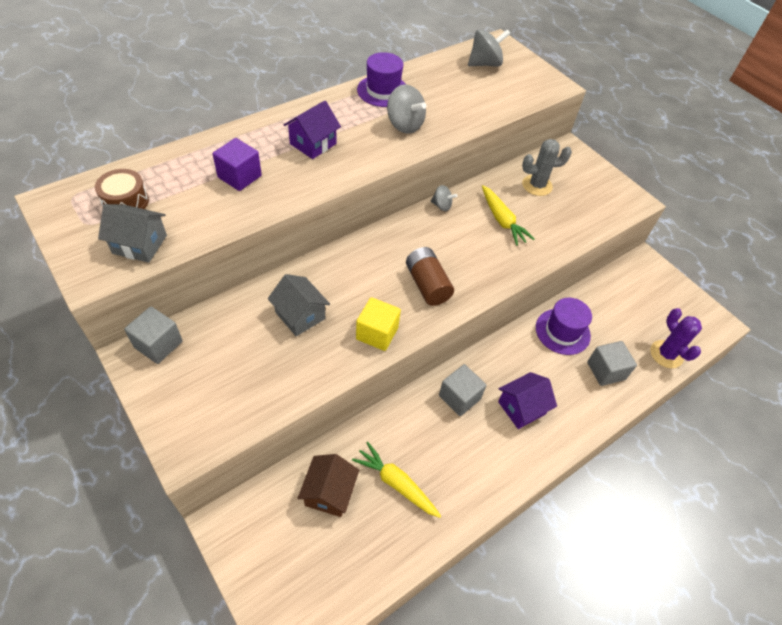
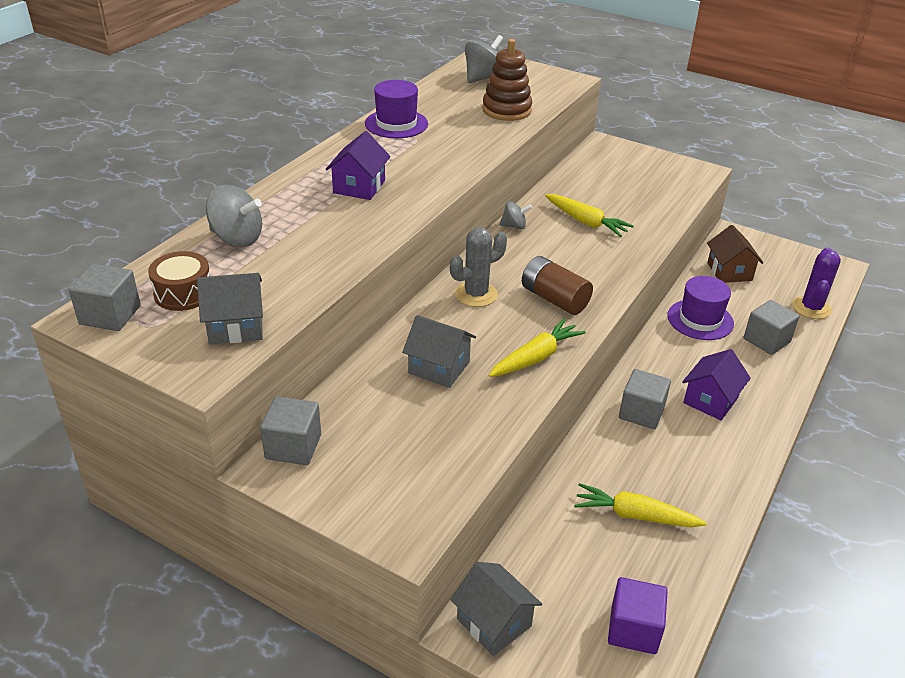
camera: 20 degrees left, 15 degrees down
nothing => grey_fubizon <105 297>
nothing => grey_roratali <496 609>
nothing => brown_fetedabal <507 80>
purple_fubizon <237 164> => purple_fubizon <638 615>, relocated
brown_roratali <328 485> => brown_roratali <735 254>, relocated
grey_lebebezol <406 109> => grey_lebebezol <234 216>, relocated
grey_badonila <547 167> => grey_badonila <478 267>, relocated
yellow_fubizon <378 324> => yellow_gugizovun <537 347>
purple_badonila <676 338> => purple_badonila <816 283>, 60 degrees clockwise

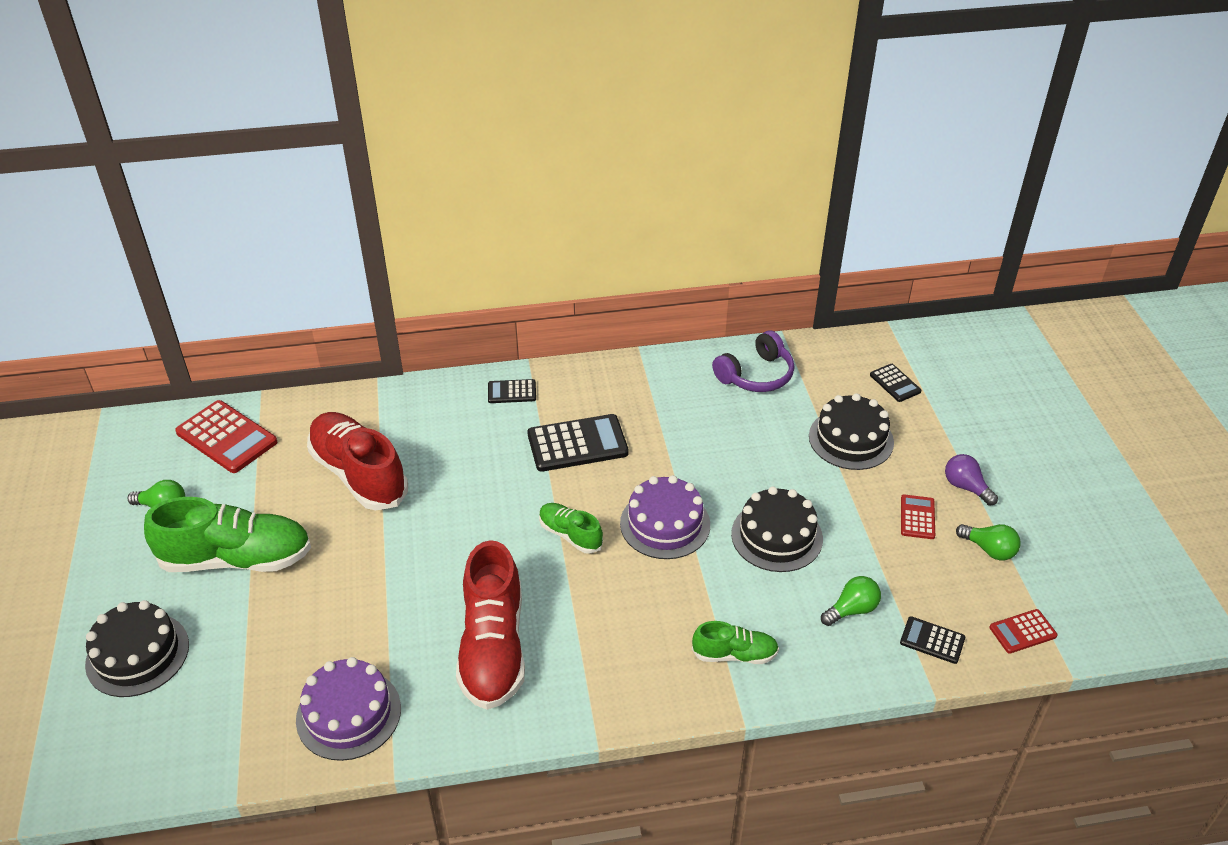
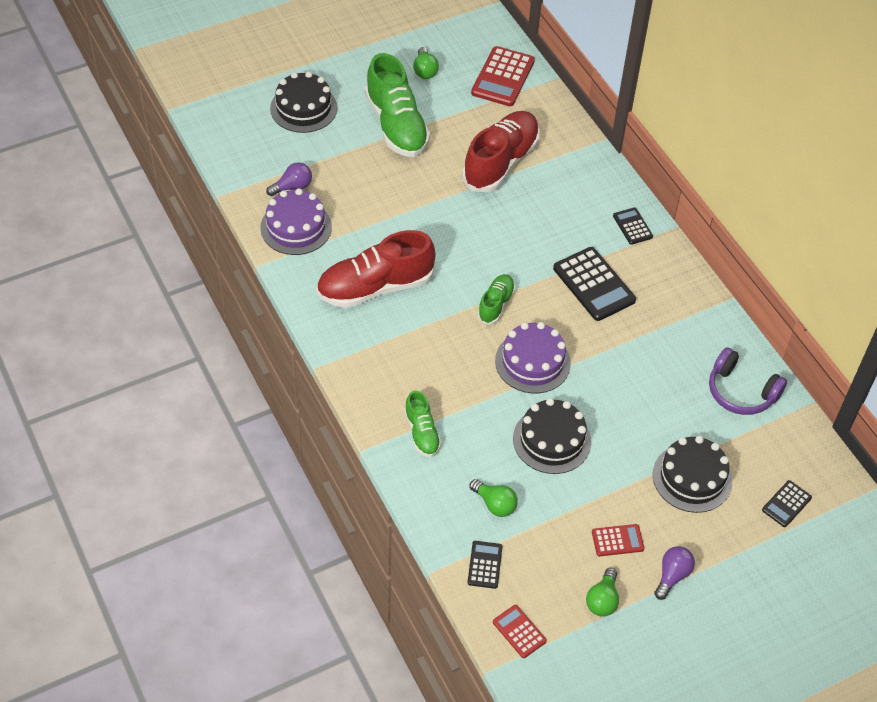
camera: 70 degrees right, 10 degrees up
nothing => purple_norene <289 179>

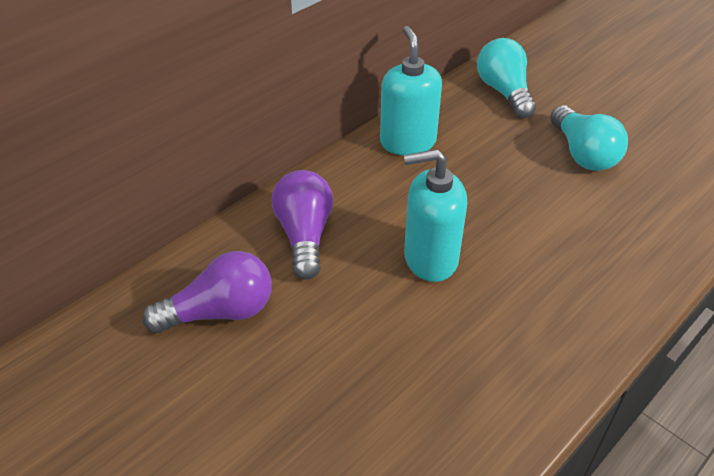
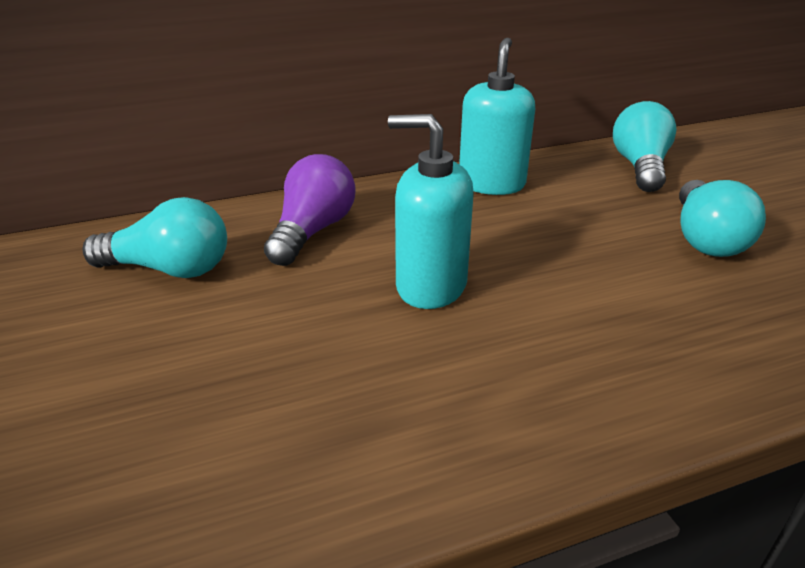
camera: 25 degrees right, 10 degrees down
purple_norene <207 292> => turquoise_norene <155 237>

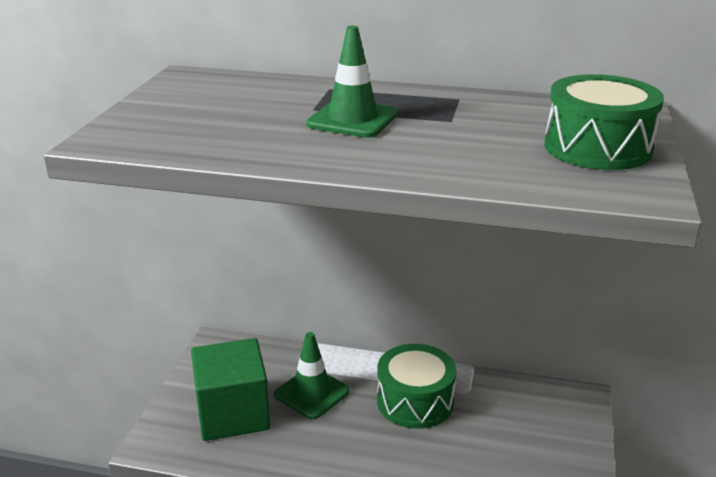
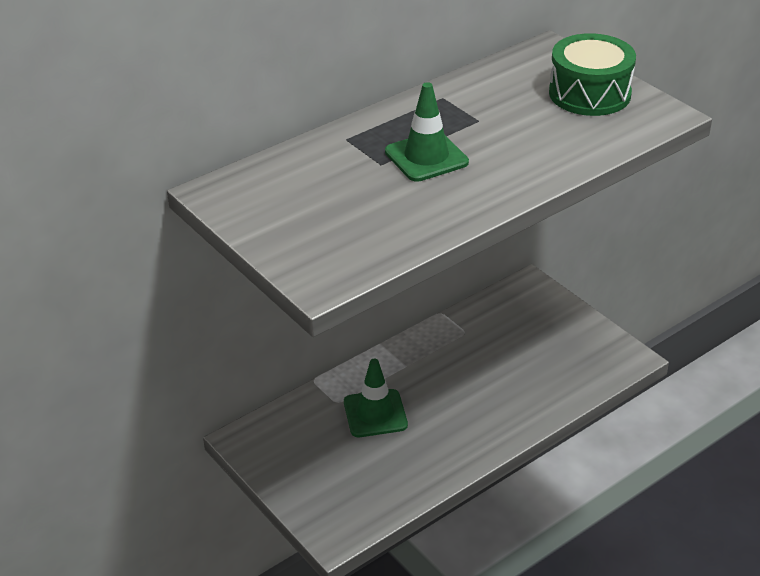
camera: 50 degrees left, 10 degrees up
green_fubizon <230 389> => nothing
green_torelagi <417 386> => nothing

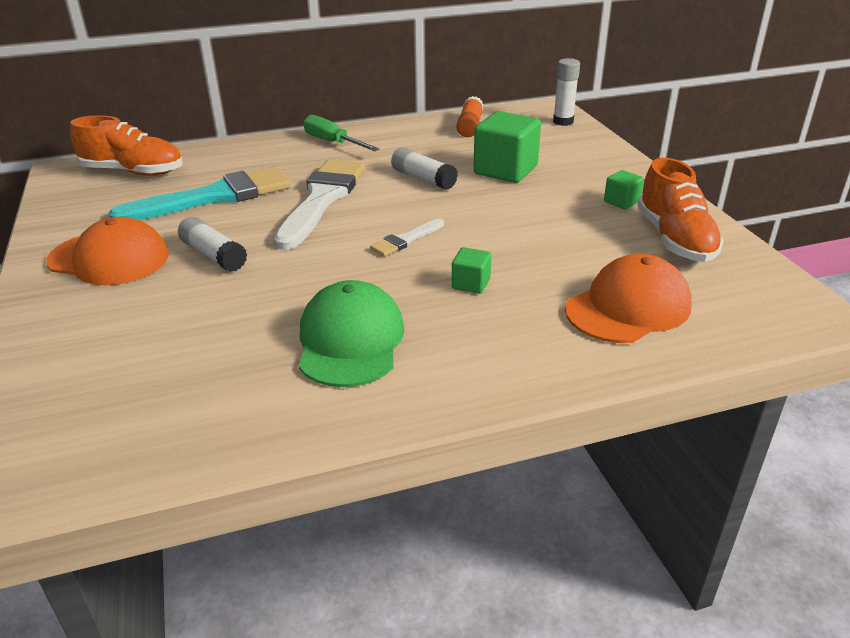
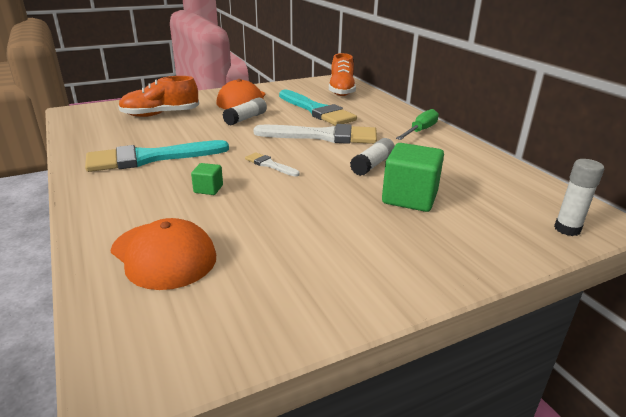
camera: 80 degrees right, 5 degrees down
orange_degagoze <469 116> => nothing
green_fubizon <624 189> => nothing
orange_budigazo <680 210> => orange_budigazo <158 96>, relocated
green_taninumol <352 333> => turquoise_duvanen <157 156>

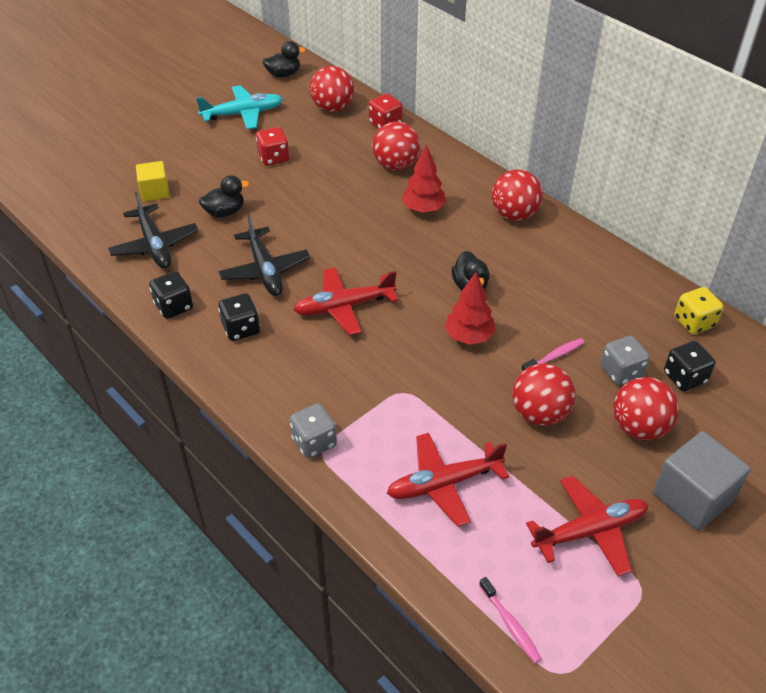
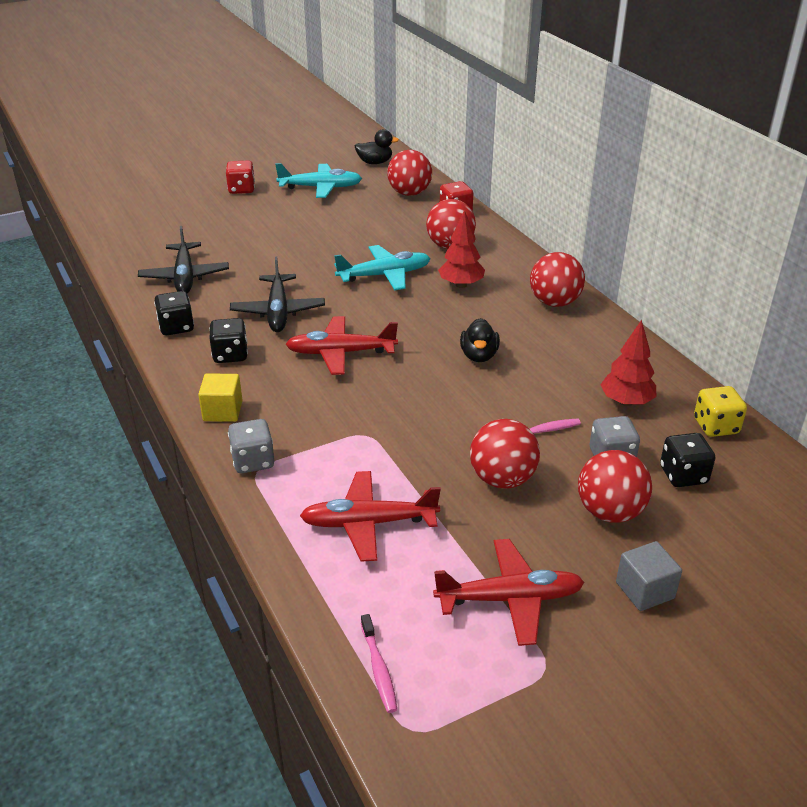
camera: 15 degrees right, 10 degrees down
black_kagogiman <224 196> => nothing
nothing => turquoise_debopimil <382 267>
yellow_fubizon <153 181> => yellow_fubizon <220 397>, relocated
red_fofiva <272 146> => red_fofiva <240 177>, relocated
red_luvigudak <470 308> => red_luvigudak <628 363>, relocated
grey_fubizon <702 481> => grey_fubizon <649 576>, x0.62

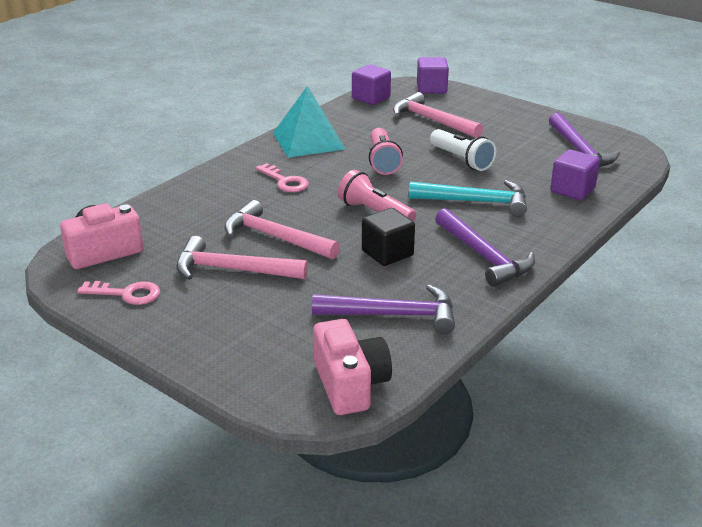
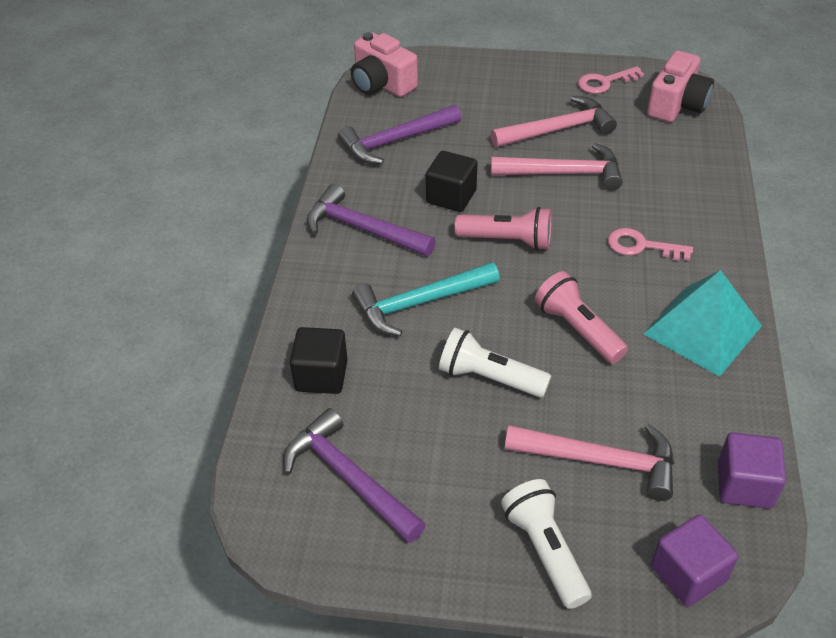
camera: 150 degrees right, 15 degrees up
nothing => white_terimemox <546 544>
purple_fubizon <575 175> => black_fubizon <319 360>

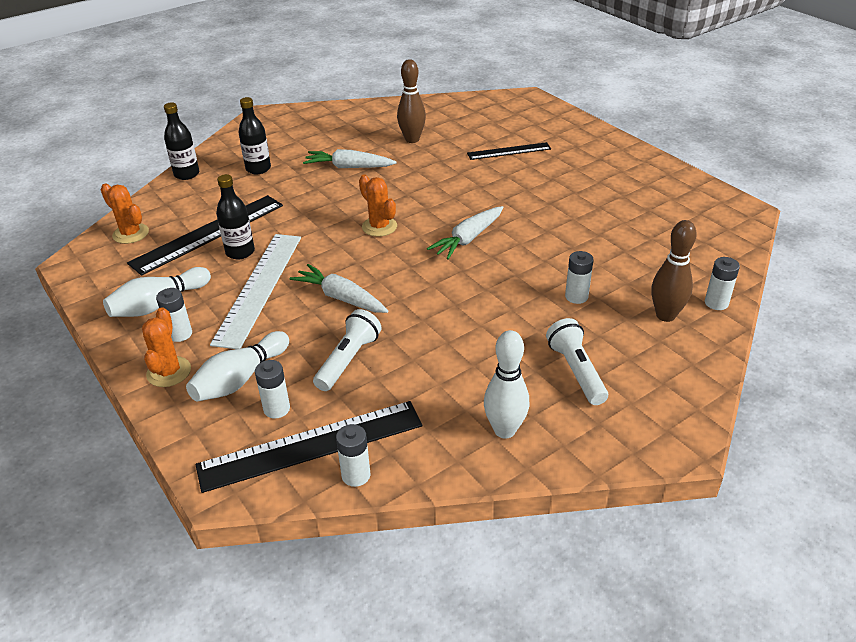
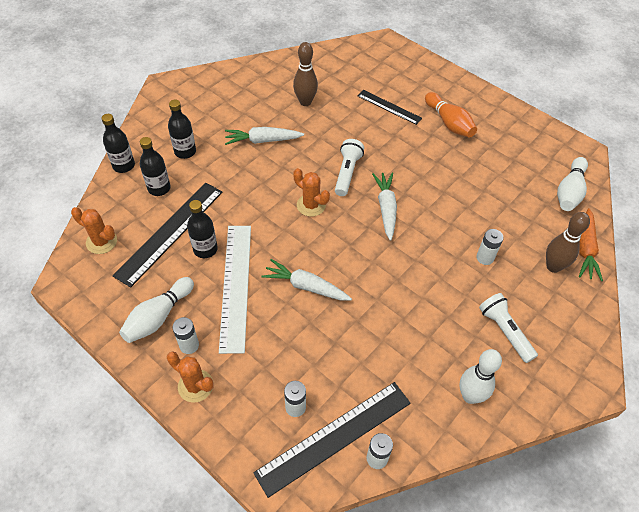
camera: 15 degrees left, 15 degrees up
nothing => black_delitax <155 166>
nothing => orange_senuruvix <451 115>
white_senuruvix <237 366> => white_senuruvix <572 184>, relocated
white_terimemox <347 350> => white_terimemox <349 167>, relocated
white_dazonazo <722 283> => orange_gugizovun <591 244>
orange_badonila <166 347> => orange_badonila <190 377>, 45 degrees counterclockwise
white_gugizovun <465 232> => white_gugizovun <384 207>, 150 degrees clockwise
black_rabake <509 151> => black_rabake <390 107>, 60 degrees clockwise

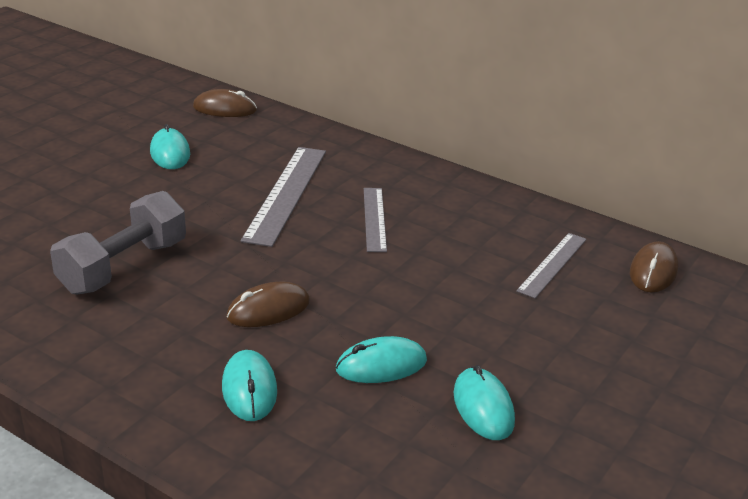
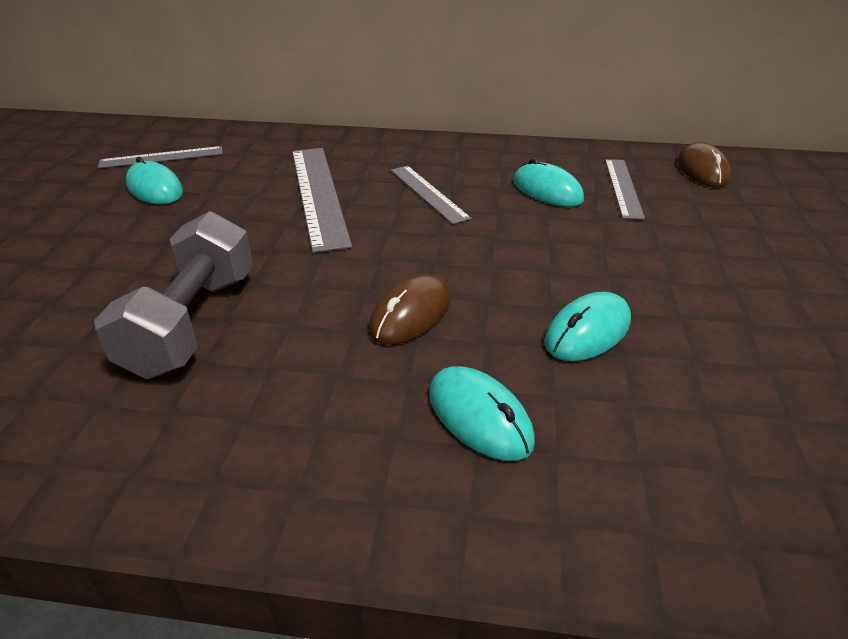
camera: 25 degrees left, 5 degrees up
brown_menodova <225 103> => nothing
nothing => grey_rabake <160 157>
turquoise_menodova <484 402> => turquoise_menodova <548 182>, relocated

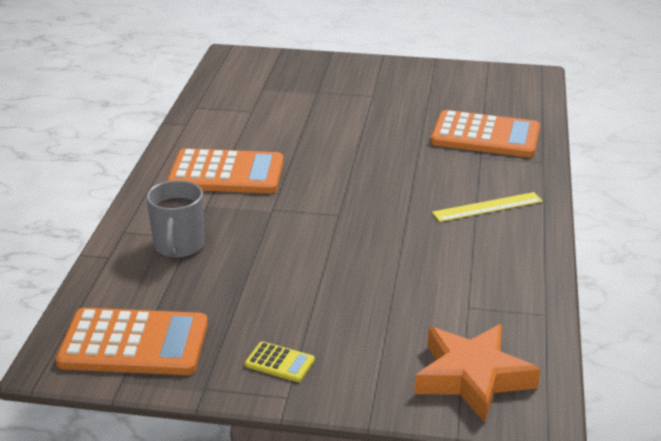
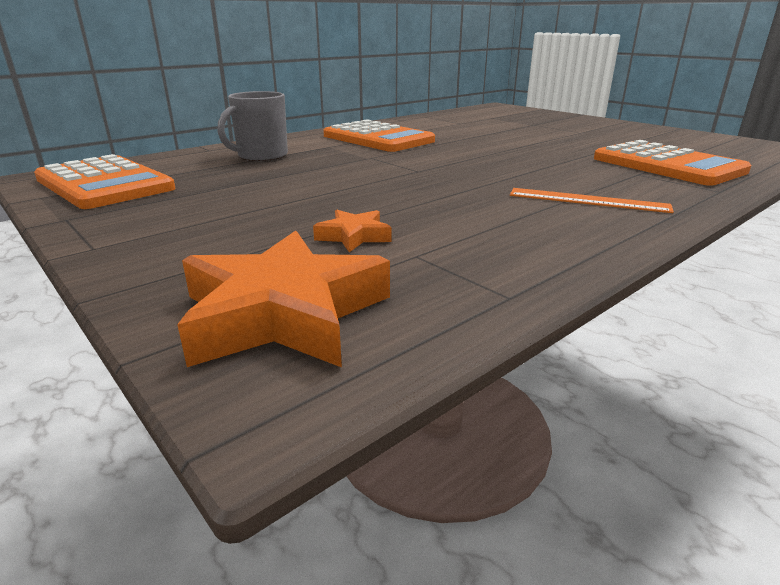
camera: 40 degrees right, 5 degrees down
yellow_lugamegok <280 361> => nothing
nothing => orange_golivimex <352 230>
yellow_rabake <487 207> => orange_rabake <592 200>

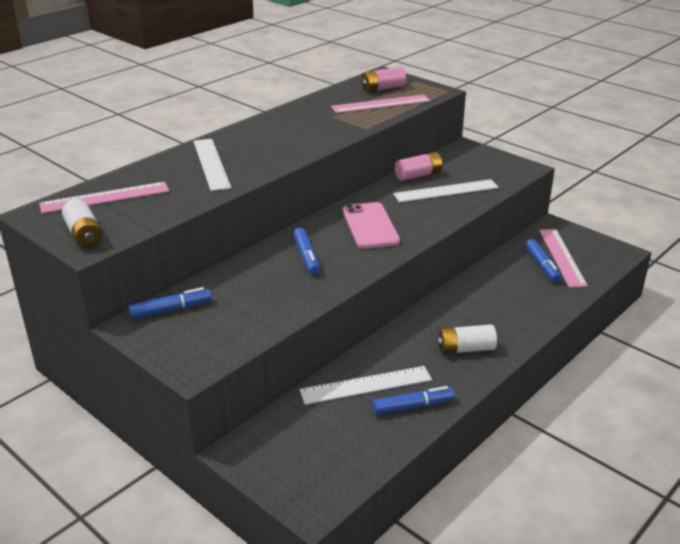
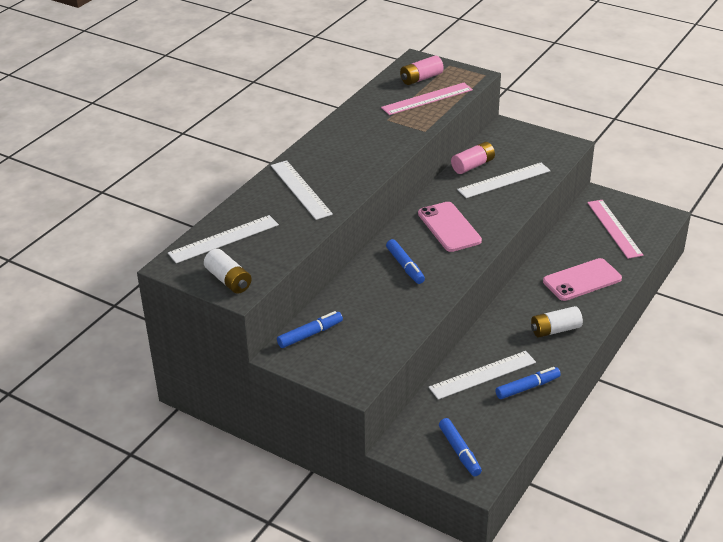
camera: 10 degrees left, 5 degrees up
nothing => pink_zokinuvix <582 279>
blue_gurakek <543 260> => blue_gurakek <460 447>, relocated
pink_rabake <104 198> => white_rabake <223 239>

